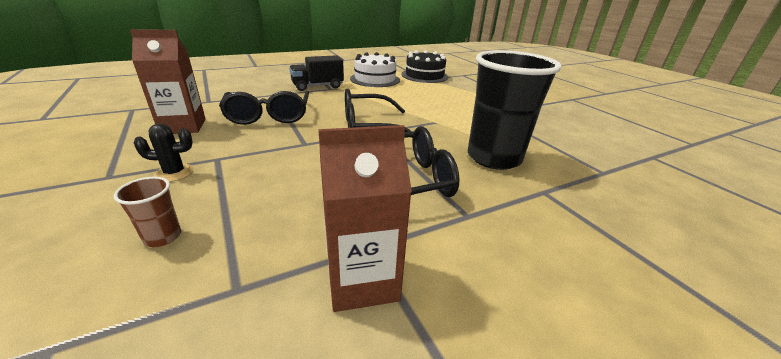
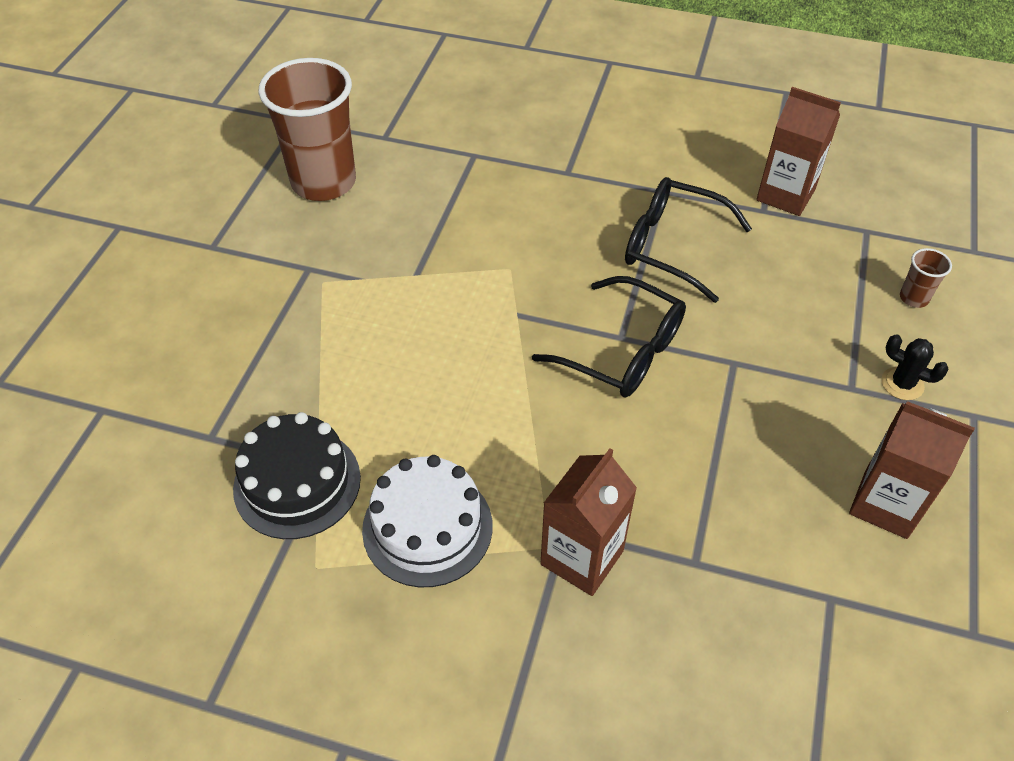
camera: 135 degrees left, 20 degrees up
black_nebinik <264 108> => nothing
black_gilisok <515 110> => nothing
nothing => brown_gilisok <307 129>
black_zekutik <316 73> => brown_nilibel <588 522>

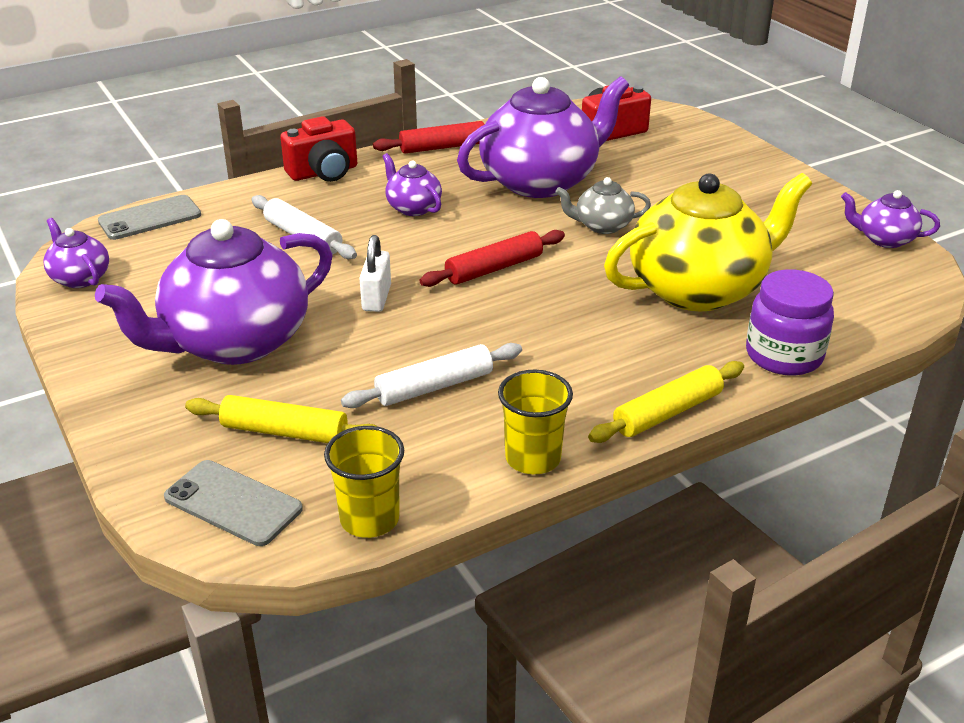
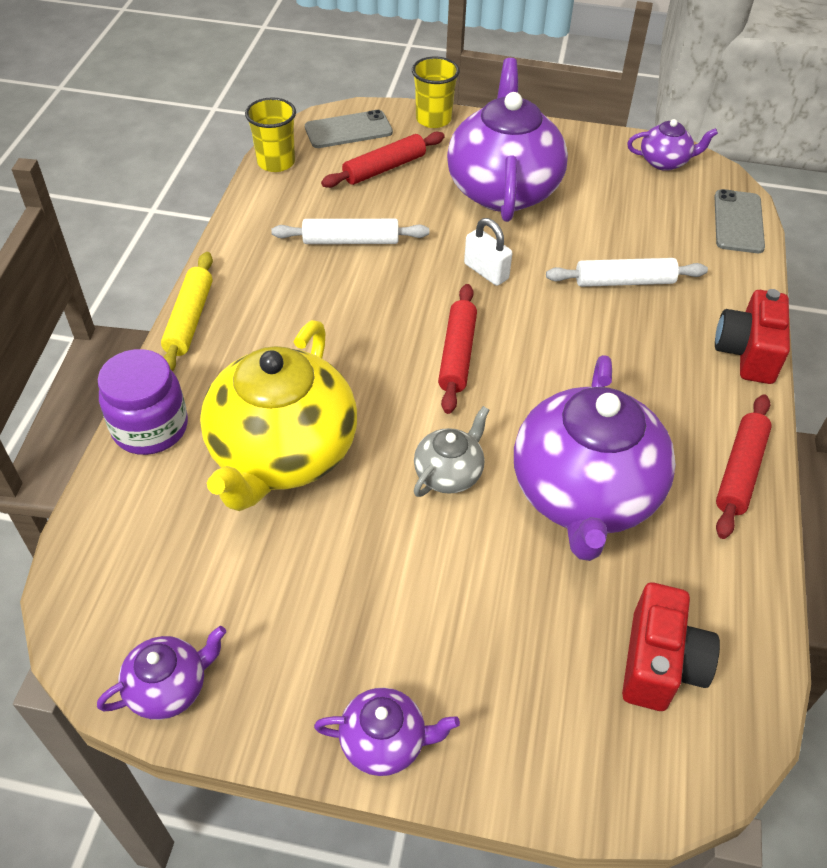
camera: 130 degrees right, 15 degrees up
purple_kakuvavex <412 184> => purple_kakuvavex <387 732>, relocated
yellow_gilisok <535 422> => yellow_gilisok <436 92>, relocated
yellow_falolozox <281 419> => red_falolozox <383 160>
white_falolozox <431 375> => white_falolozox <350 231>, 75 degrees clockwise

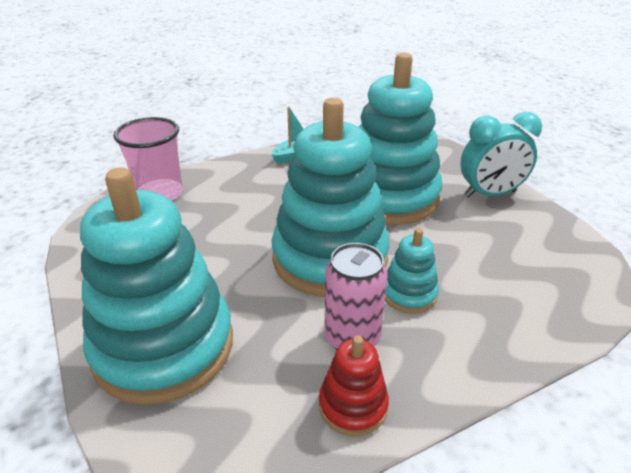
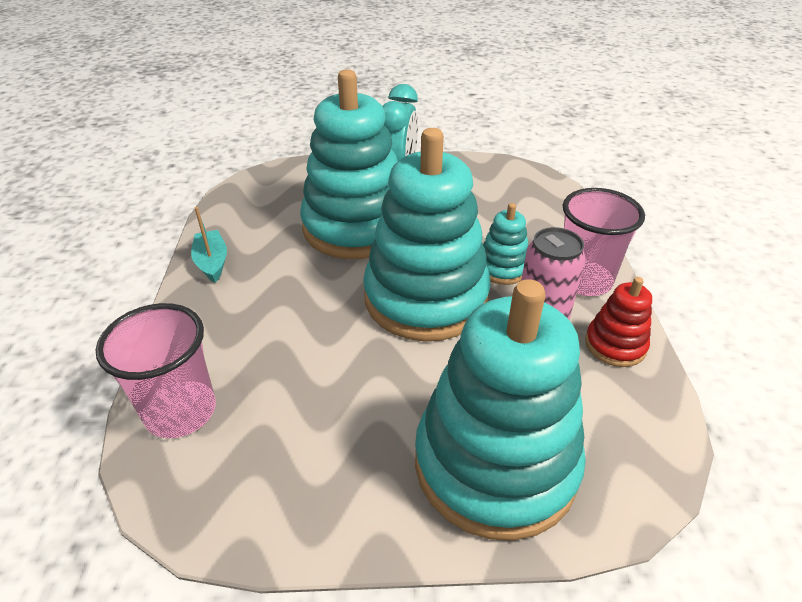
camera: 65 degrees left, 5 degrees up
nothing => pink_gilisok <604 242>

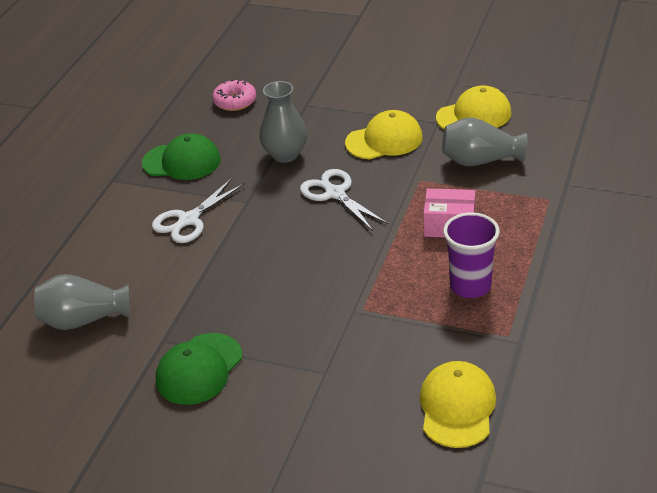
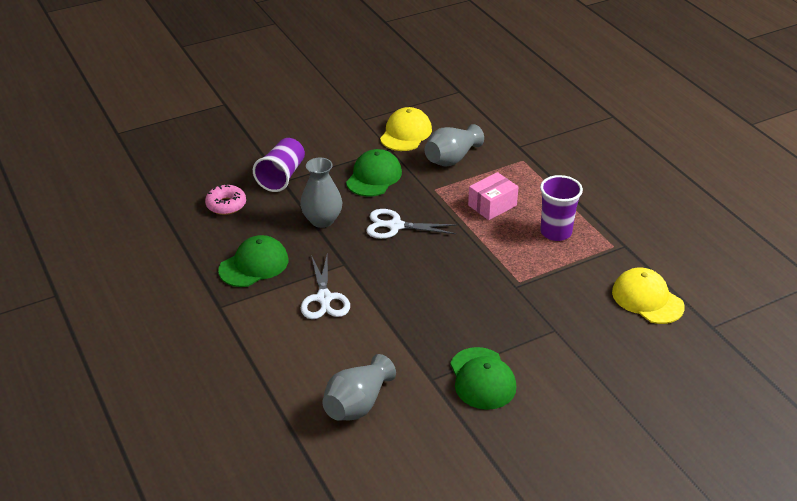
camera: 50 degrees left, 0 degrees up
nothing => purple_gilisok <279 165>
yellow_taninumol <384 135> => green_taninumol <374 172>

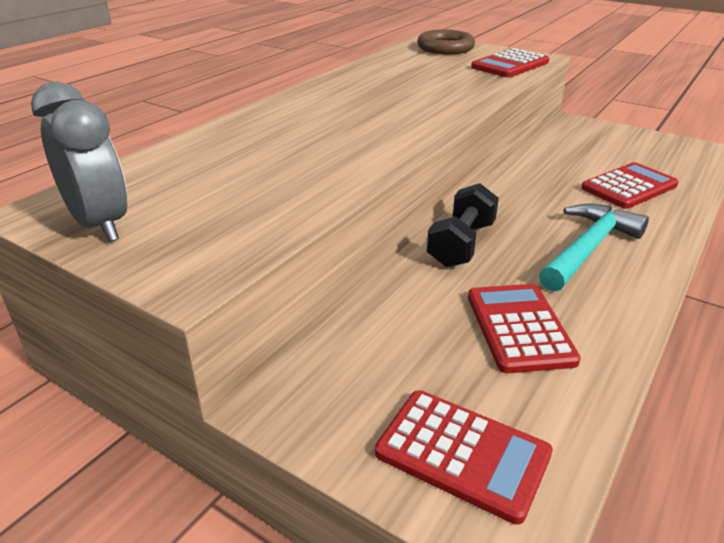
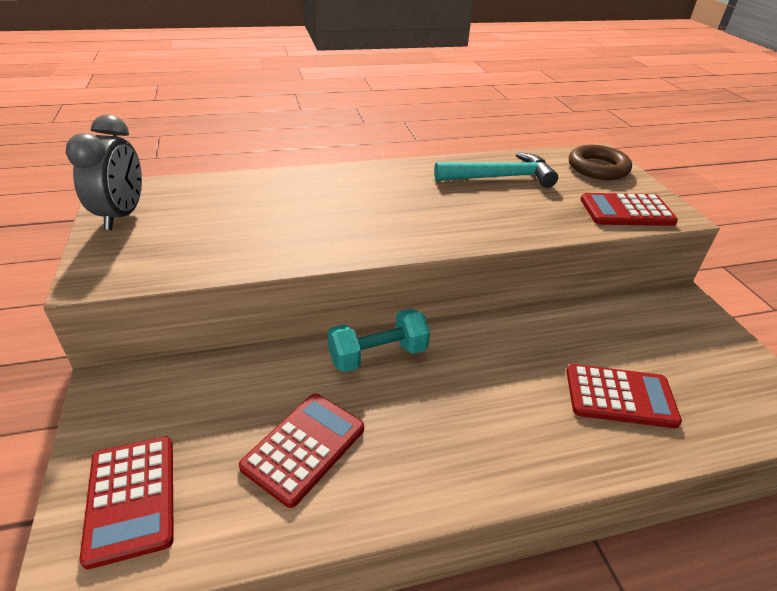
camera: 40 degrees right, 5 degrees up
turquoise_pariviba <594 248> => turquoise_pariviba <496 170>, relocated
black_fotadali <463 225> => turquoise_fotadali <379 340>

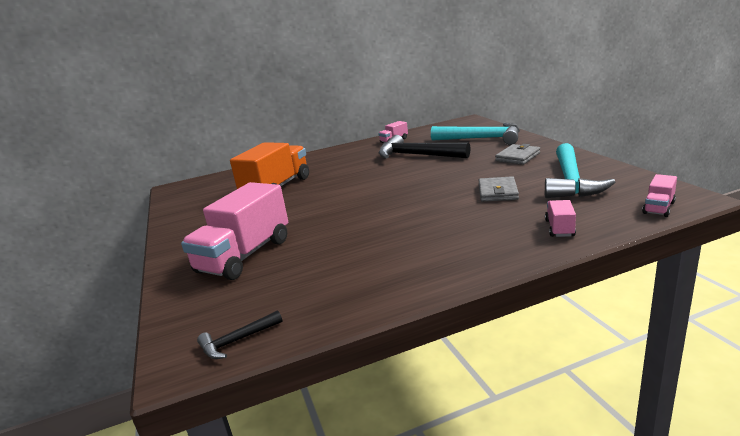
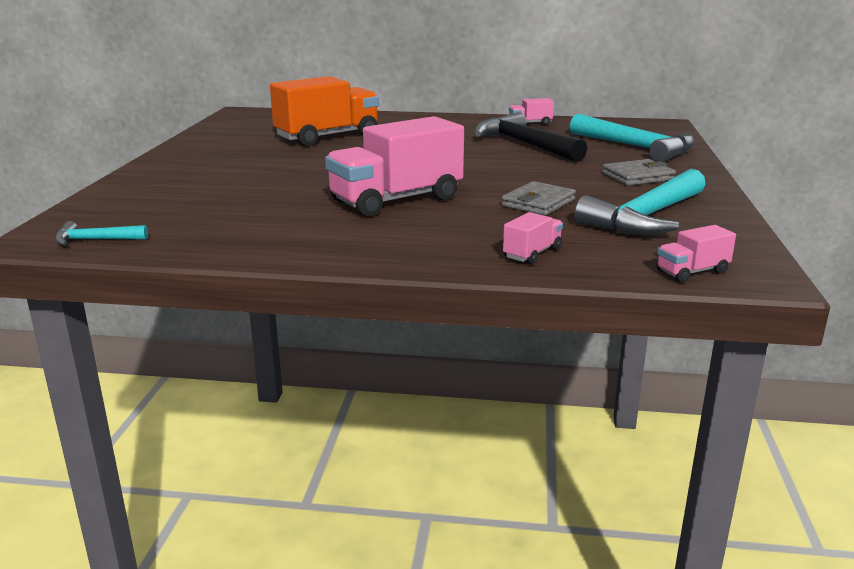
camera: 25 degrees right, 0 degrees up
pink_zekutik <234 231> => pink_zekutik <394 166>, relocated
black_pariviba <240 334> => turquoise_pariviba <101 233>

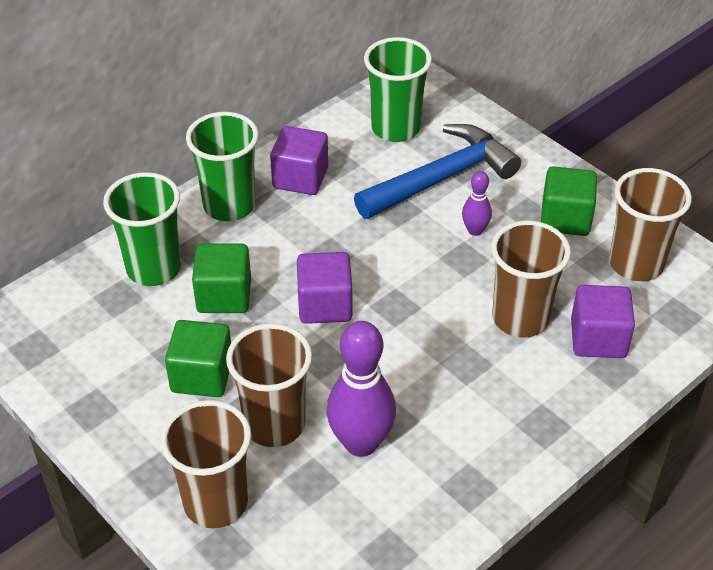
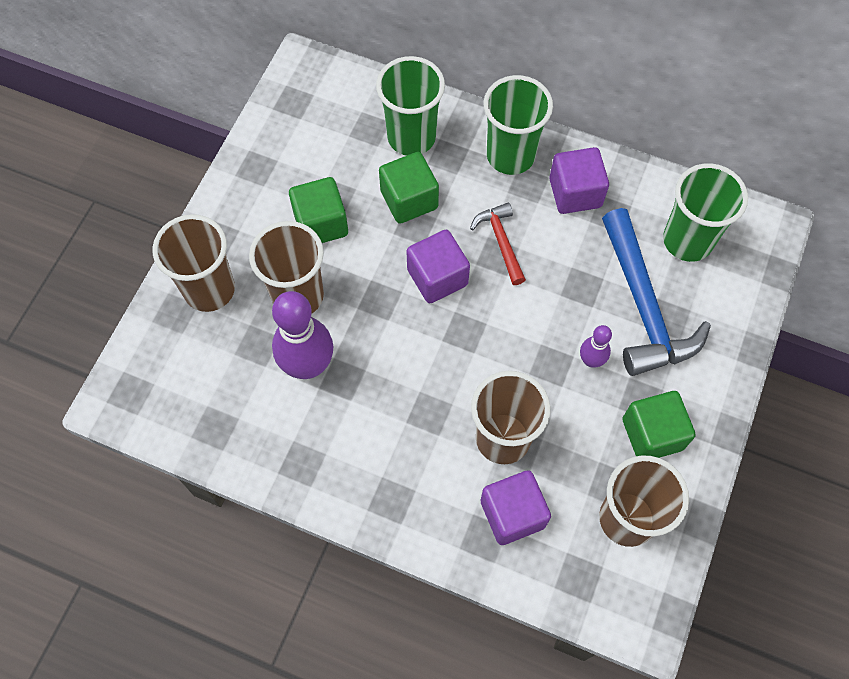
camera: 65 degrees right, 20 degrees up
nothing => red_pariviba <498 244>
blue_pariviba <437 171> => blue_pariviba <656 292>, 45 degrees clockwise

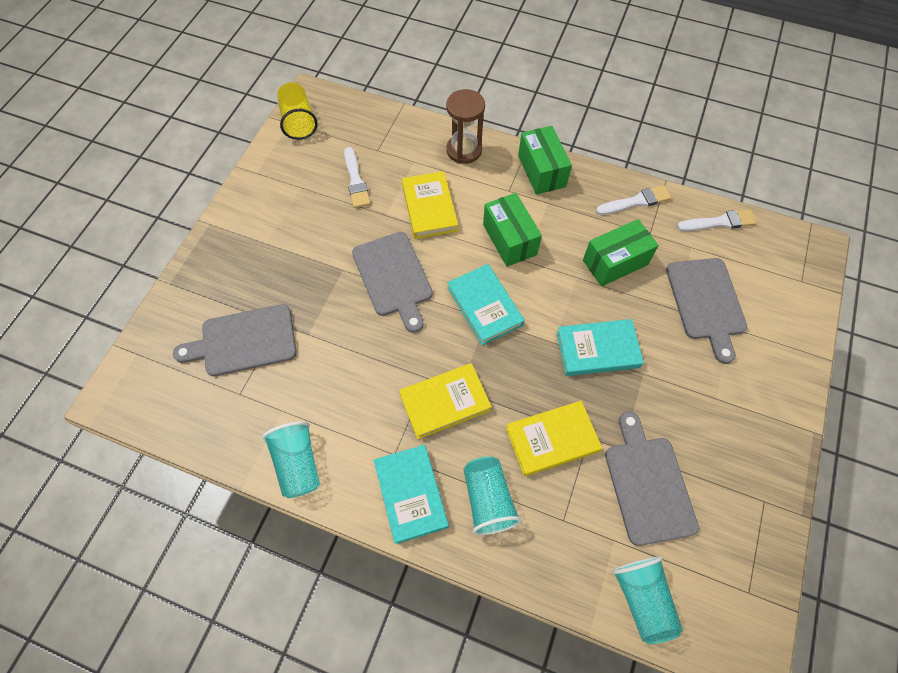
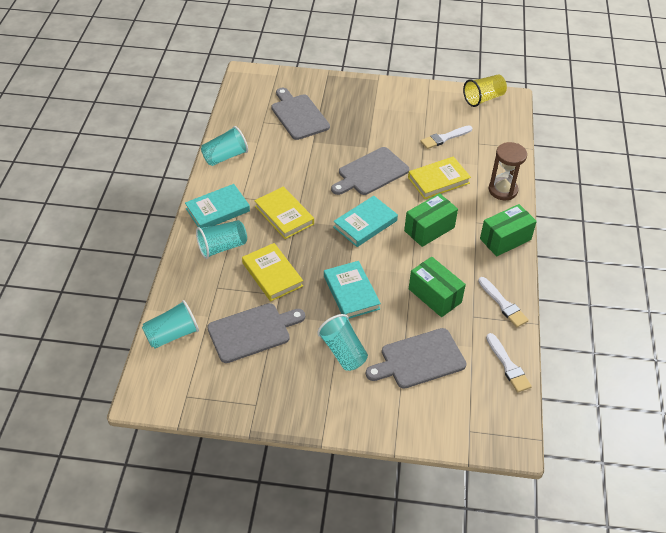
camera: 75 degrees right, 15 degrees down
nothing => turquoise_gilisok <342 342>

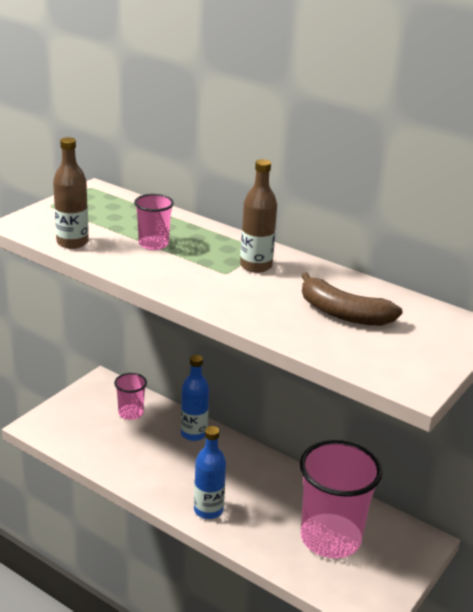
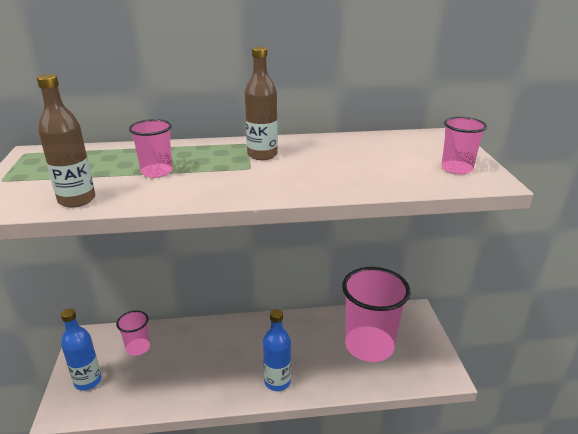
camera: 40 degrees left, 0 degrees up
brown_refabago <352 299> => nothing
nothing => pink_gilisok <464 145>
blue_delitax <195 398> => blue_delitax <81 349>, relocated

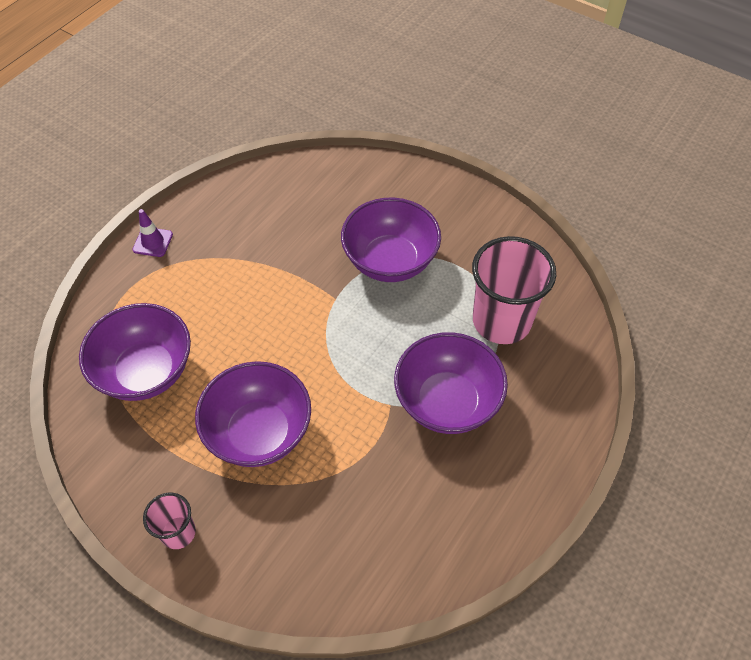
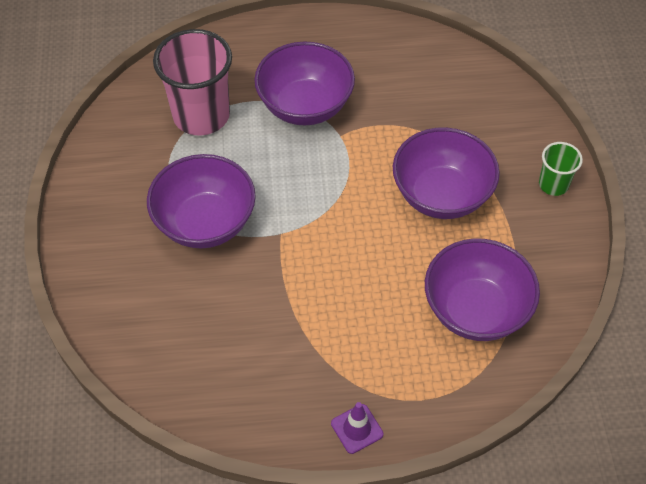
camera: 130 degrees left, 0 degrees up
pink_gilisok <169 521> => green_gilisok <561 169>

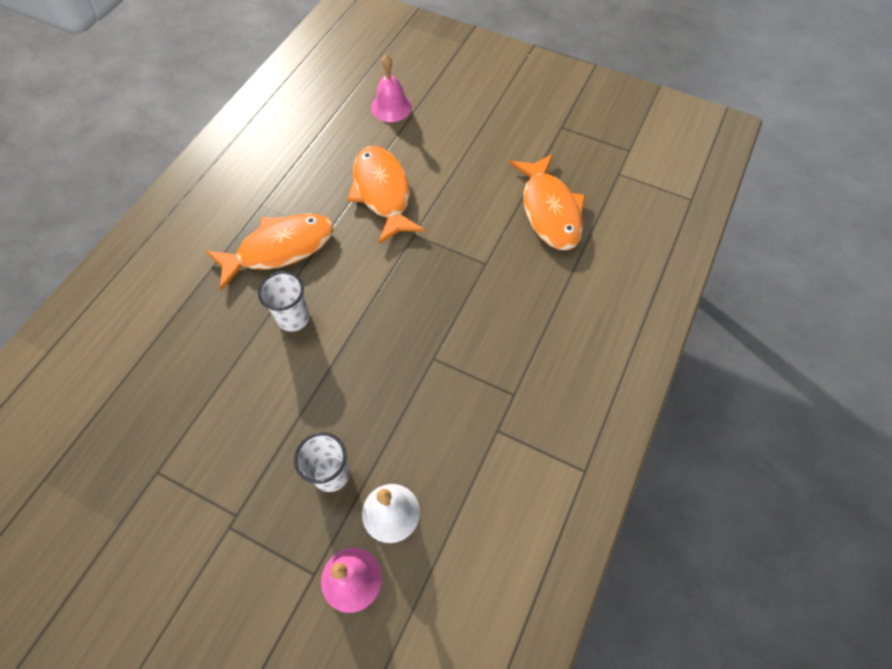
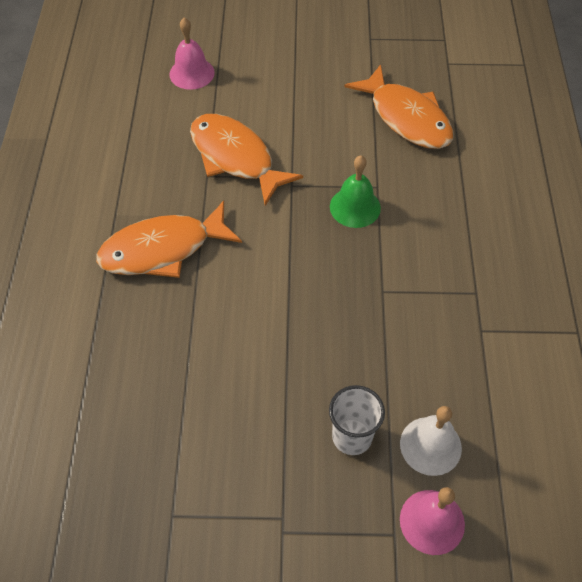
camera: 25 degrees left, 5 degrees down
white_gilisok <284 301> => nothing
nothing => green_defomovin <355 192>
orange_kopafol <270 252> => orange_kopafol <169 239>, 150 degrees counterclockwise

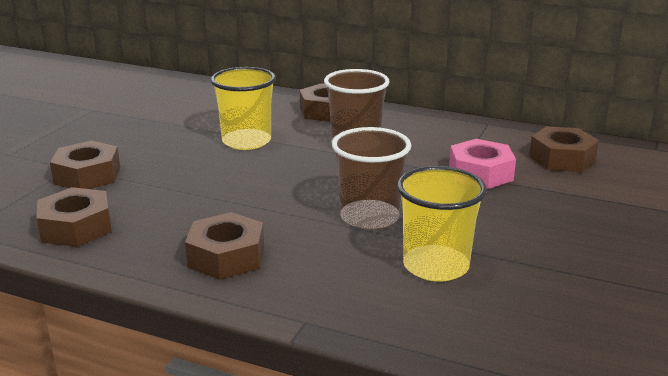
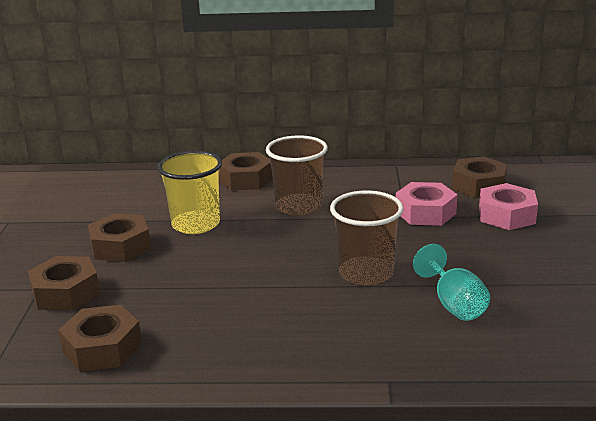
camera: 20 degrees left, 0 degrees up
nothing => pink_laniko <508 206>
brown_laniko <224 246> => brown_laniko <119 237>, relocated
yellow_gilisok <442 224> => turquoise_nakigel <451 282>

